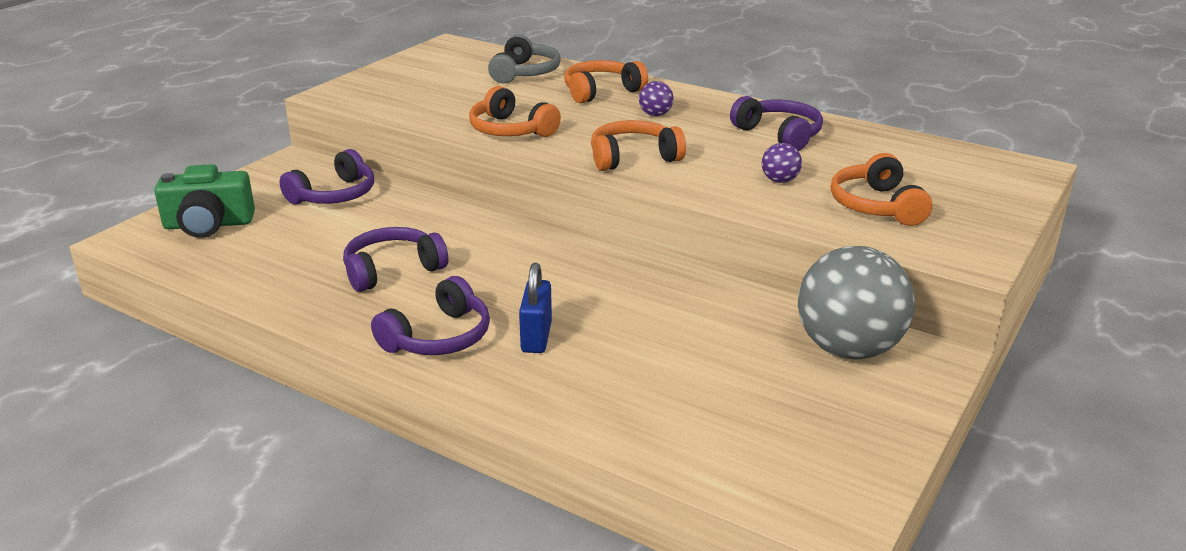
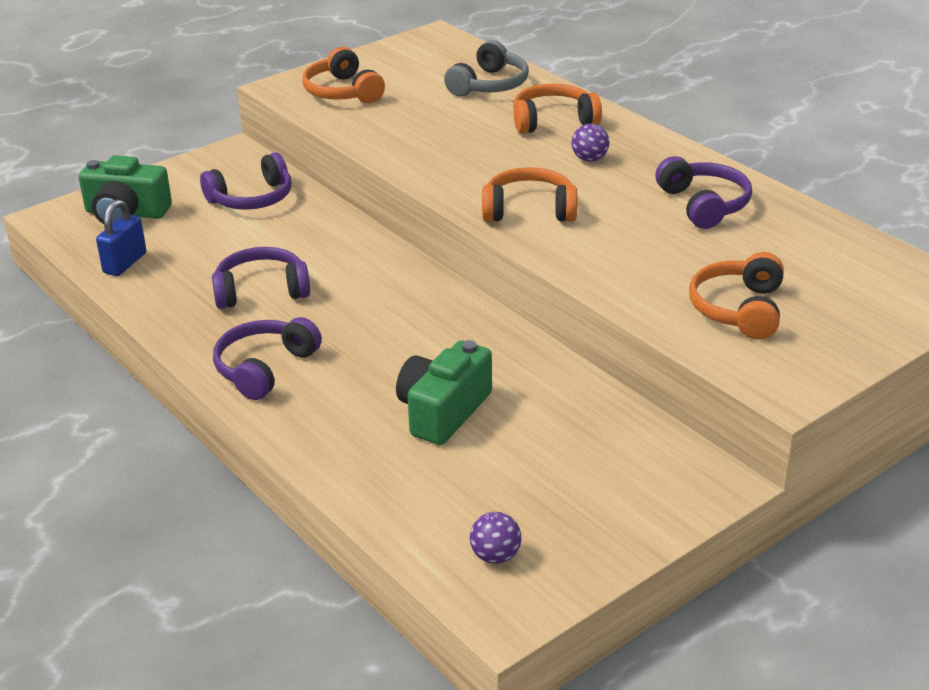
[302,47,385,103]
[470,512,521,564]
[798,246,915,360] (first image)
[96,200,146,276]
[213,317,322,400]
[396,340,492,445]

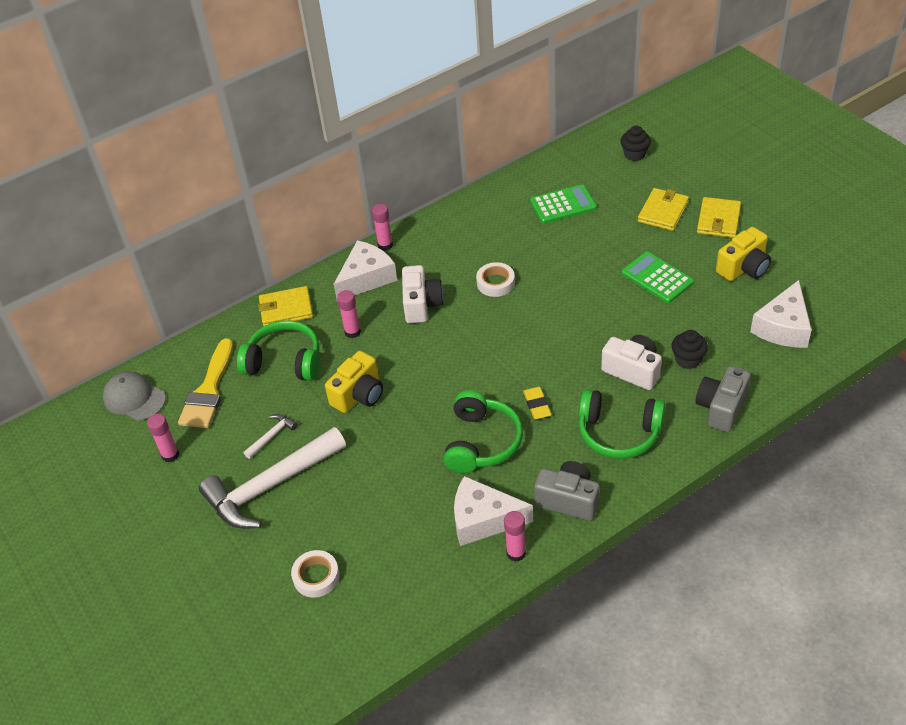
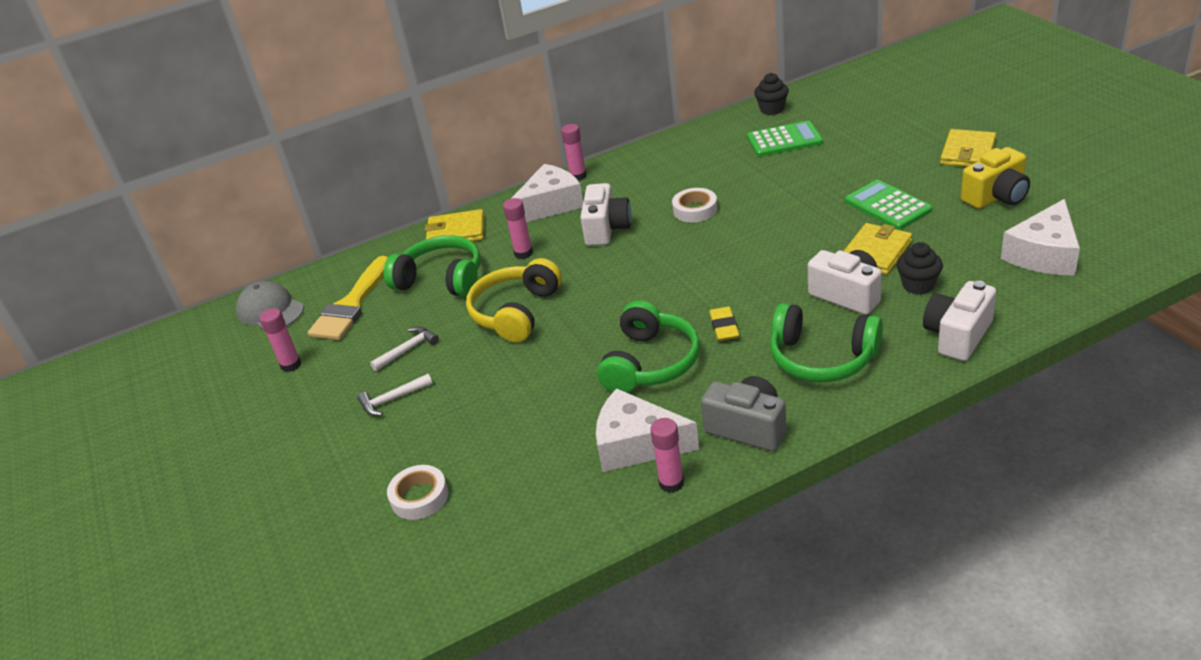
[754,73,789,115]
[844,223,912,275]
[466,258,562,342]
[923,280,996,361]
[357,374,433,416]

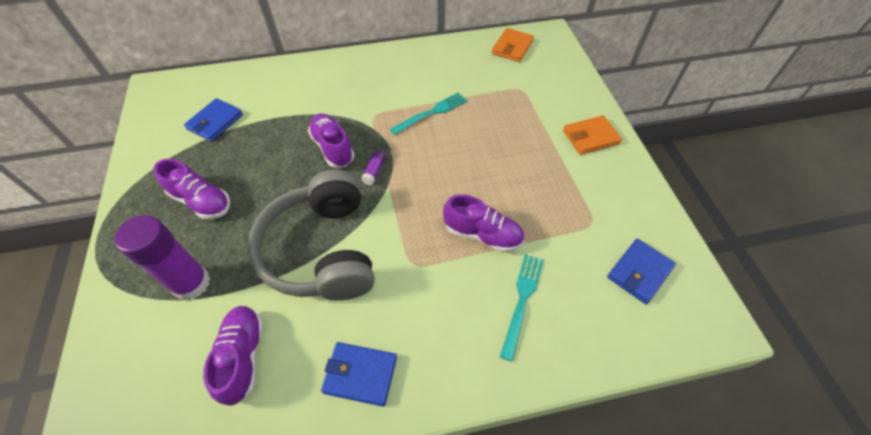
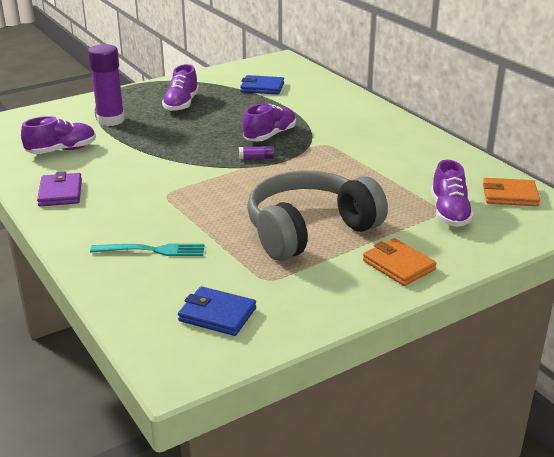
[390,92,467,135] (first image)
[247,170,388,261]
[431,160,474,227]
[37,172,82,206]

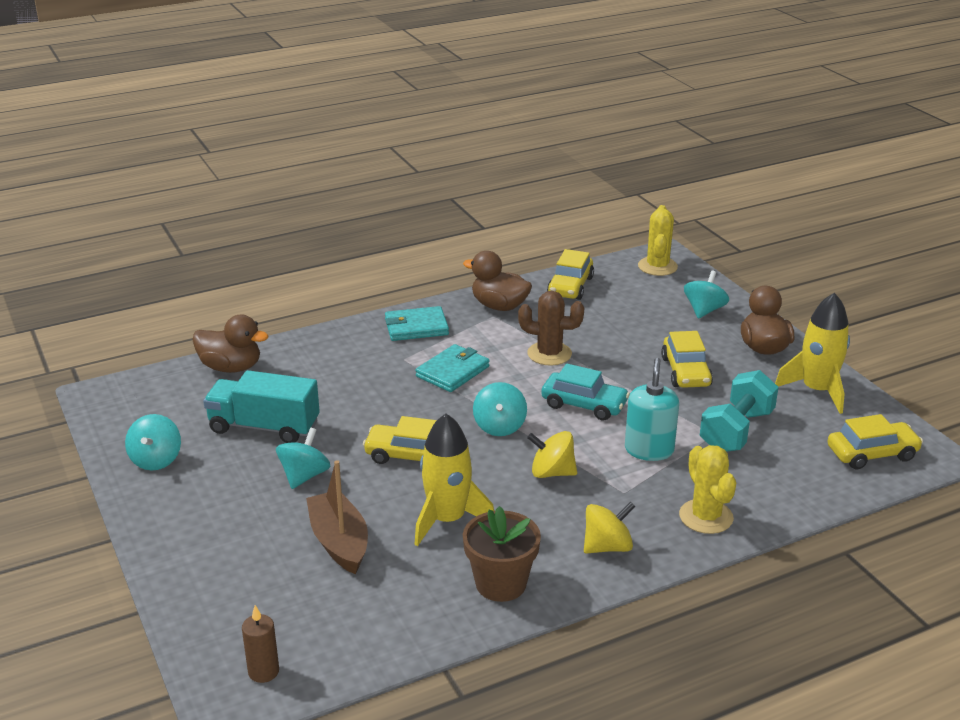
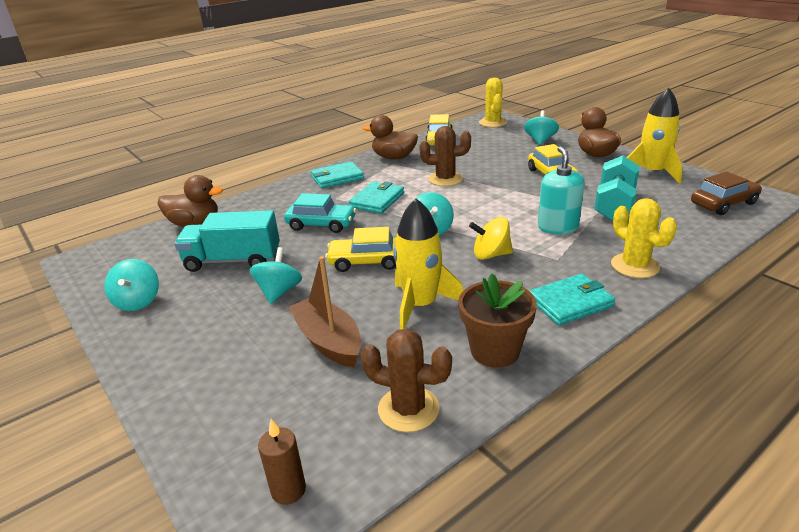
[284,193,356,233]
[691,172,762,215]
[529,274,615,326]
[361,329,452,432]

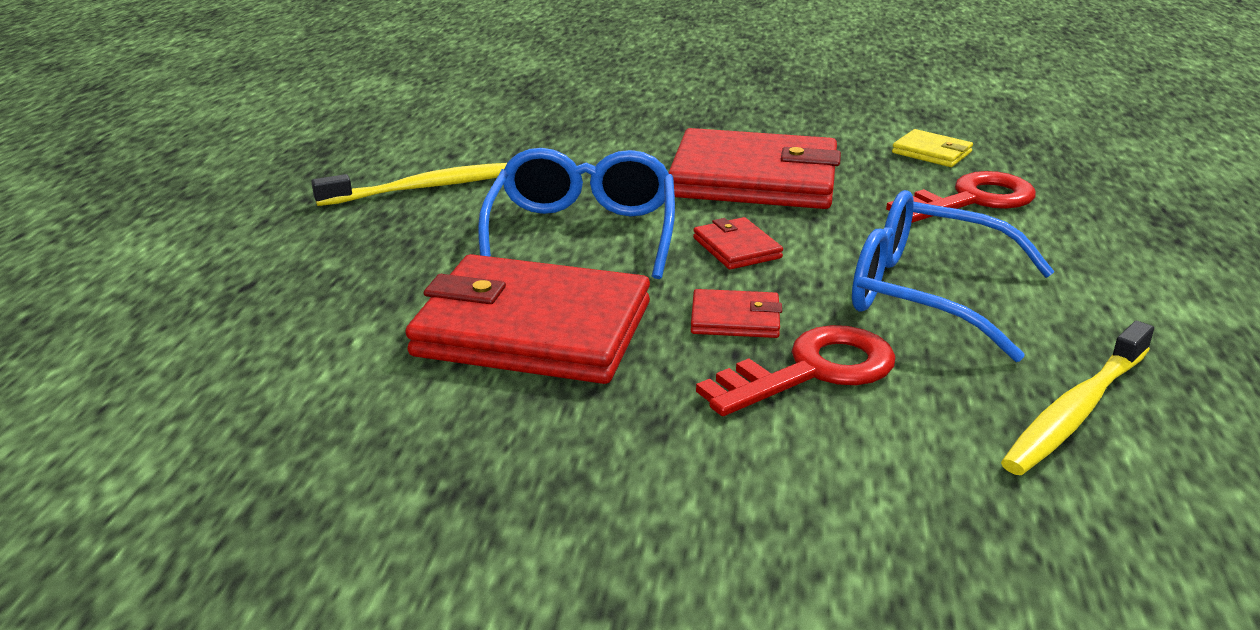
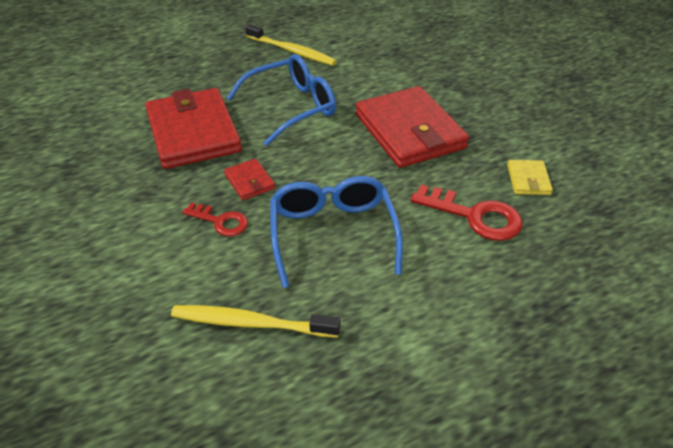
[693,217,783,269] (first image)
[182,203,248,236]

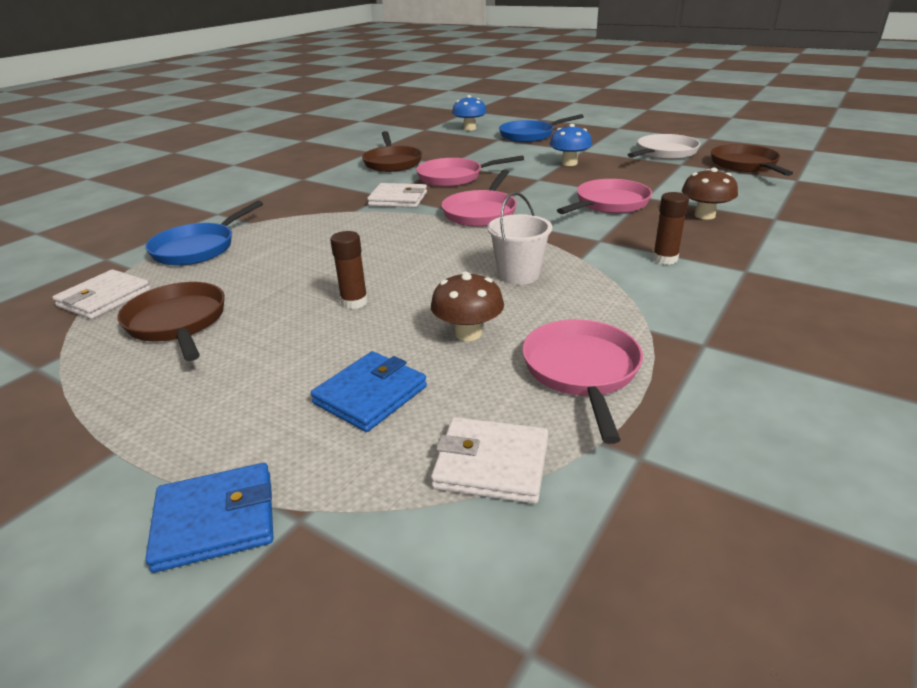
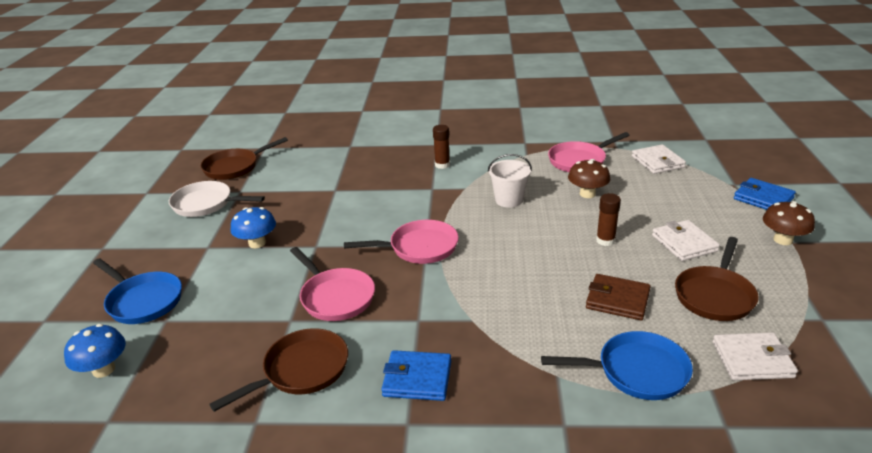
[763,201,815,245]
[557,179,652,214] (first image)
[652,220,720,261]
[381,350,451,401]
[586,274,651,320]

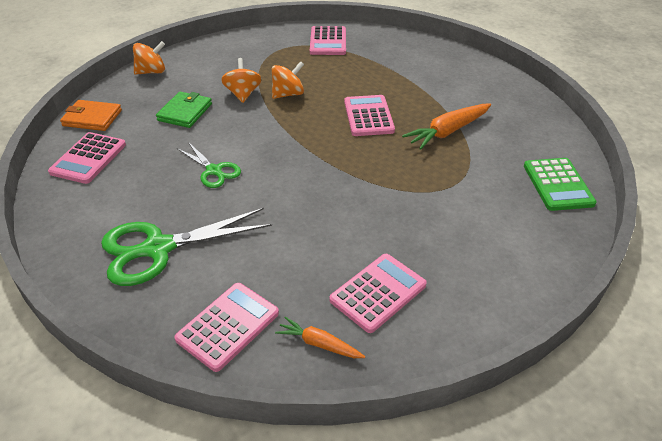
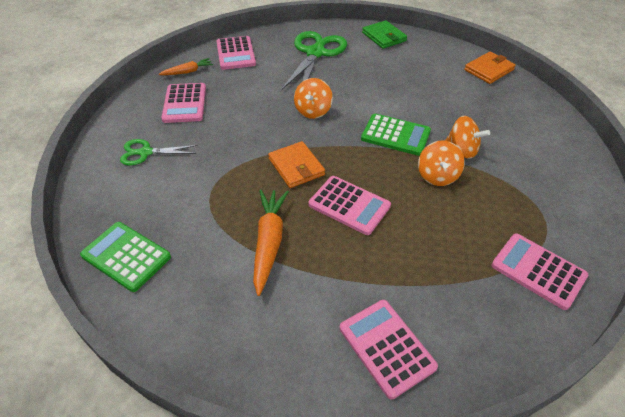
[294,78,333,119]
[362,20,407,49]
[340,300,438,399]
[120,139,198,165]
[361,114,431,156]
[268,141,325,188]

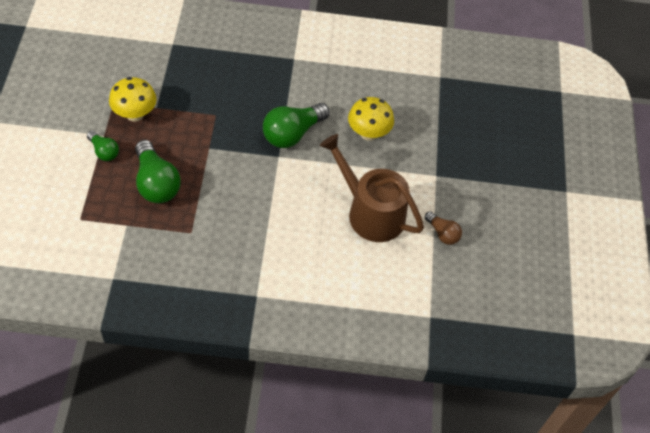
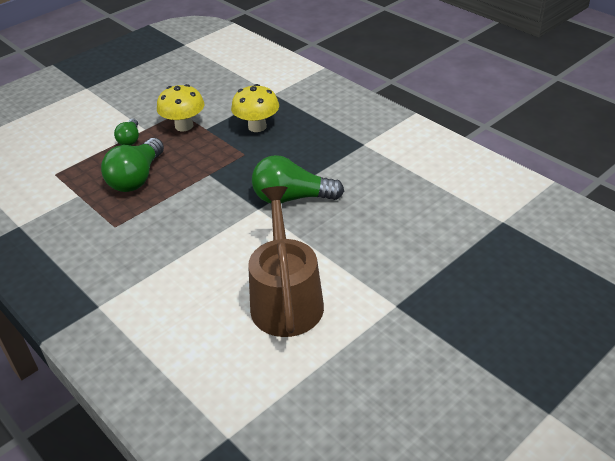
[231,84,279,132]
[425,211,462,245] (first image)

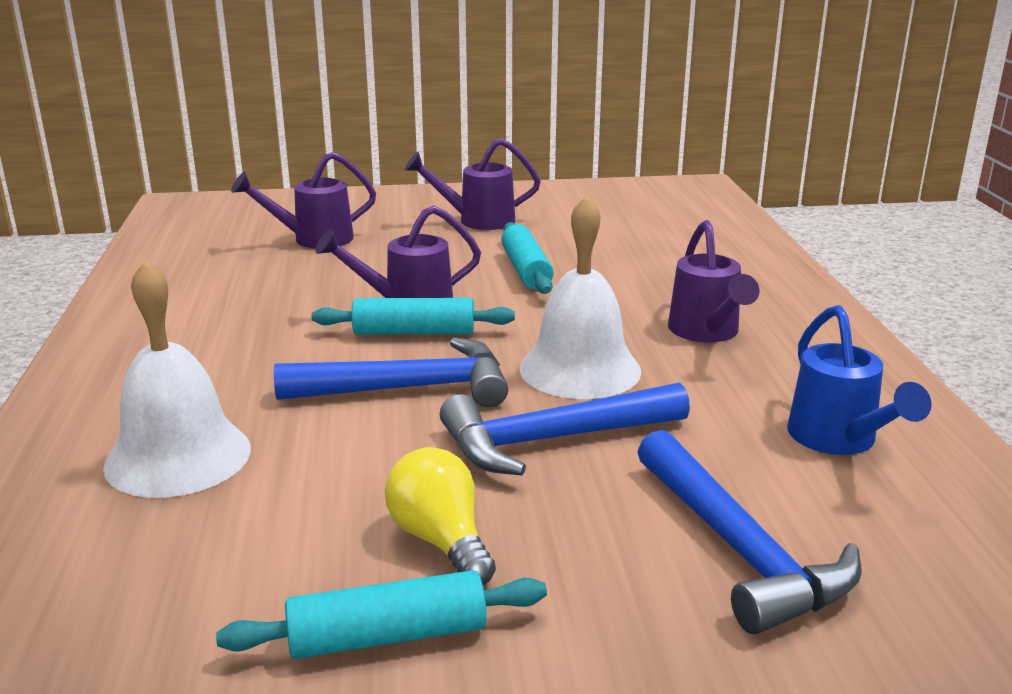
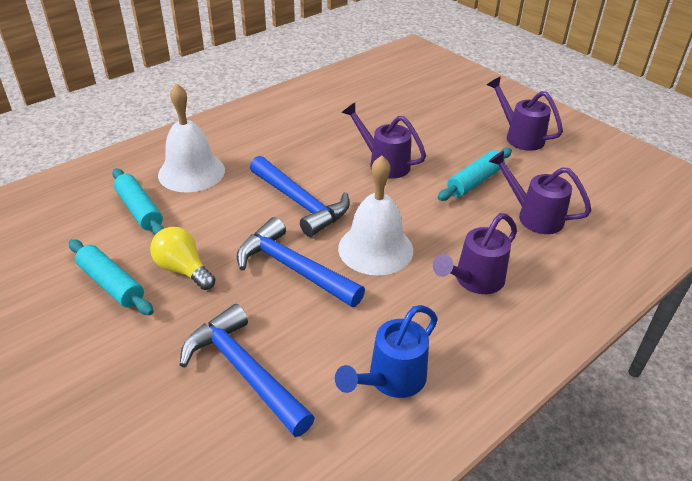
[488,151,592,234]
[112,168,164,235]
[180,304,315,437]
[150,227,215,290]

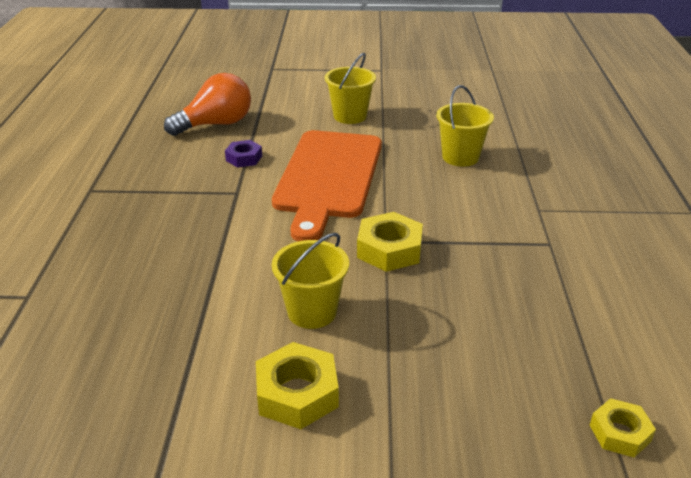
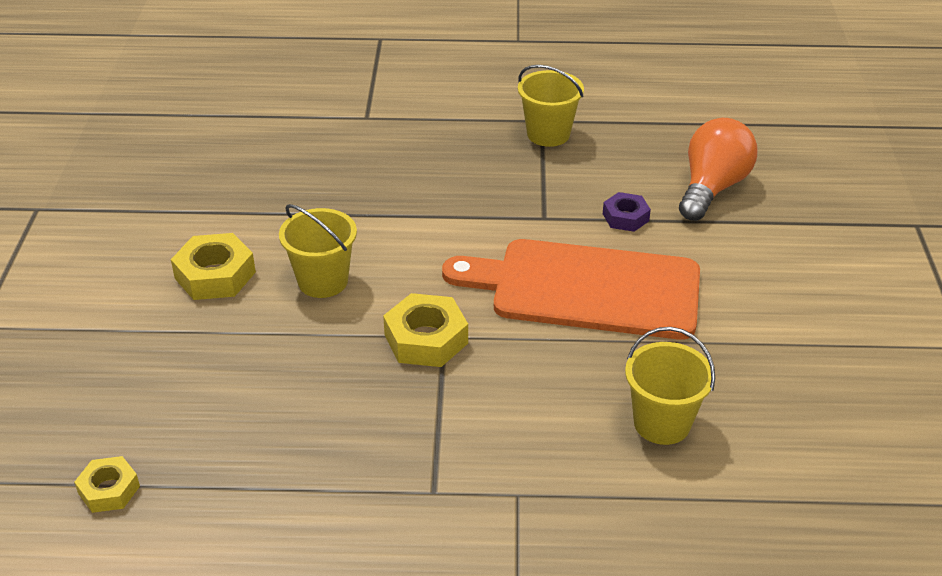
[518,65,584,147]
[679,118,758,221]

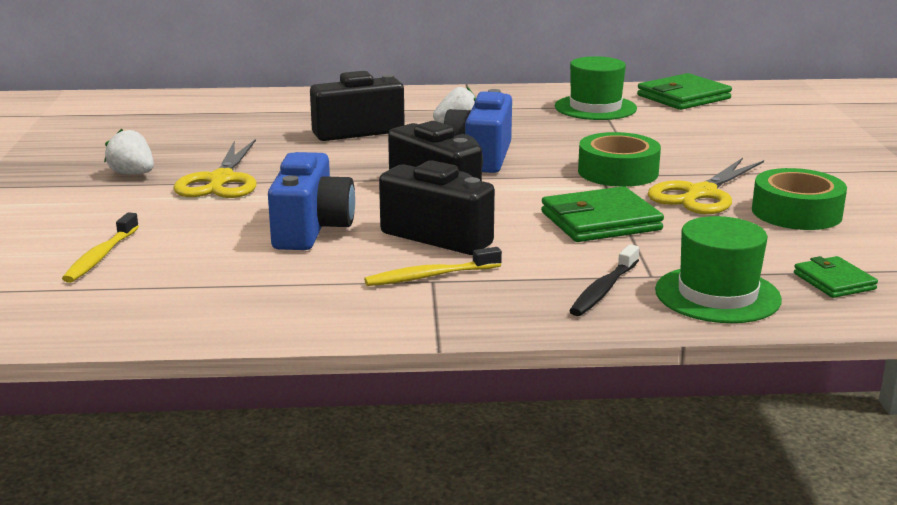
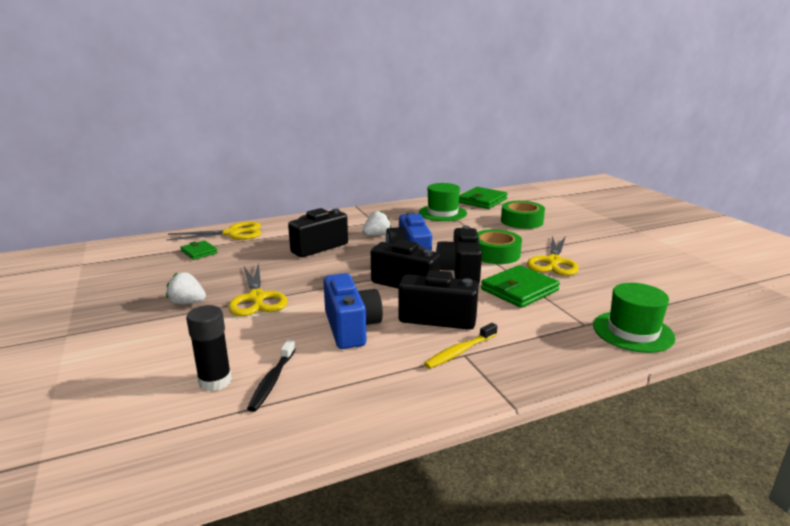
[501,201,545,229]
[186,305,232,391]
[247,339,296,412]
[181,240,218,260]
[166,222,261,240]
[436,225,482,284]

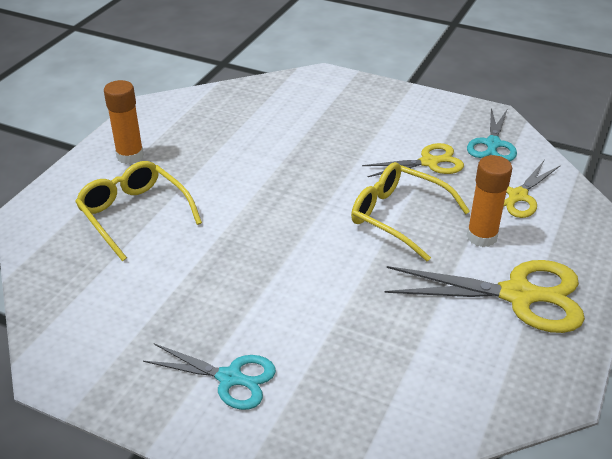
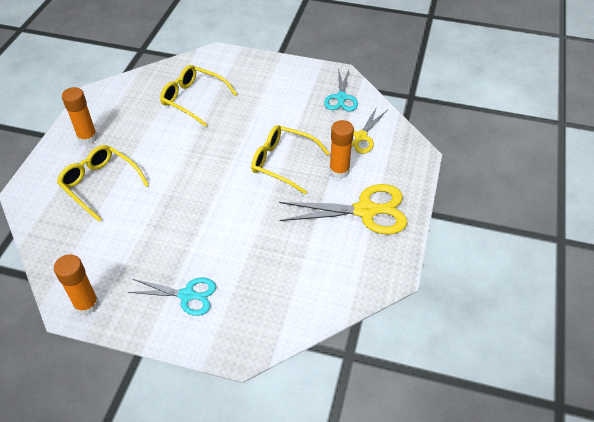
[362,143,464,177] (first image)
[160,65,237,127]
[54,254,99,315]

